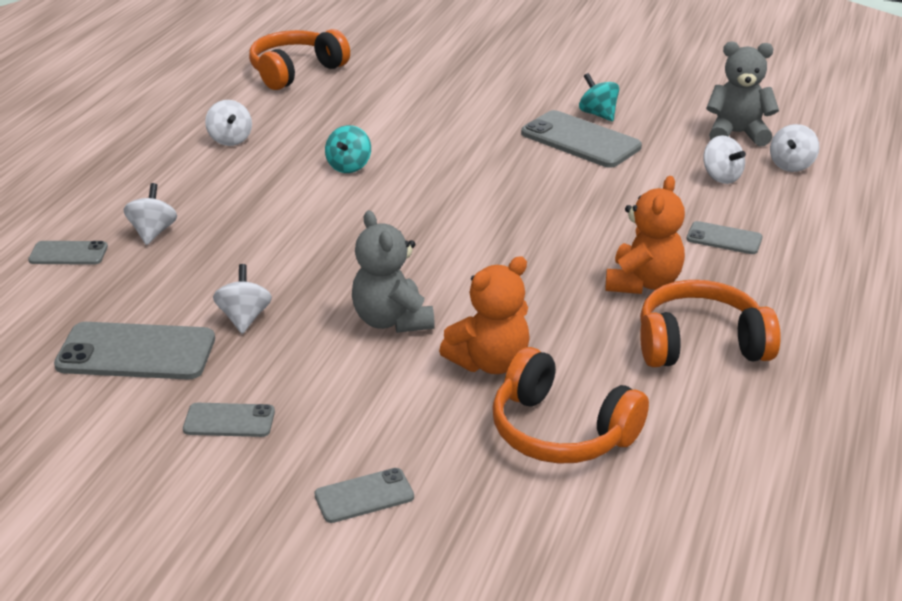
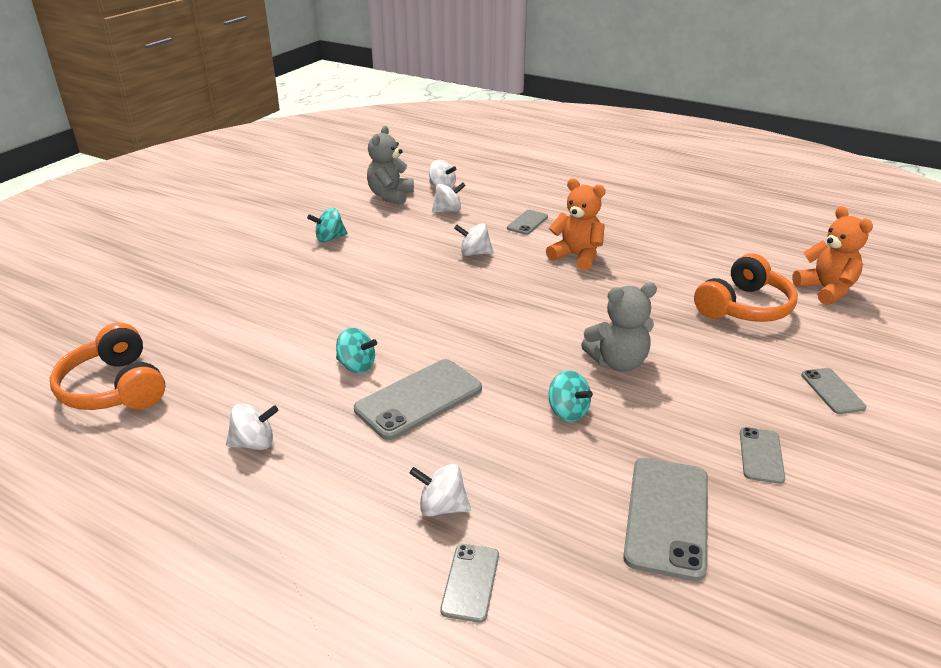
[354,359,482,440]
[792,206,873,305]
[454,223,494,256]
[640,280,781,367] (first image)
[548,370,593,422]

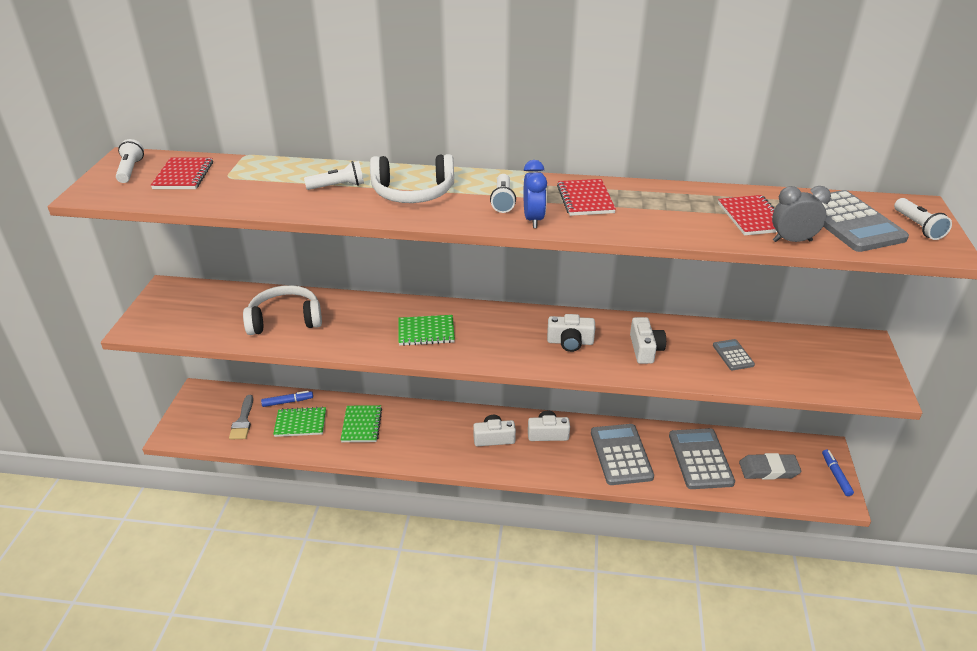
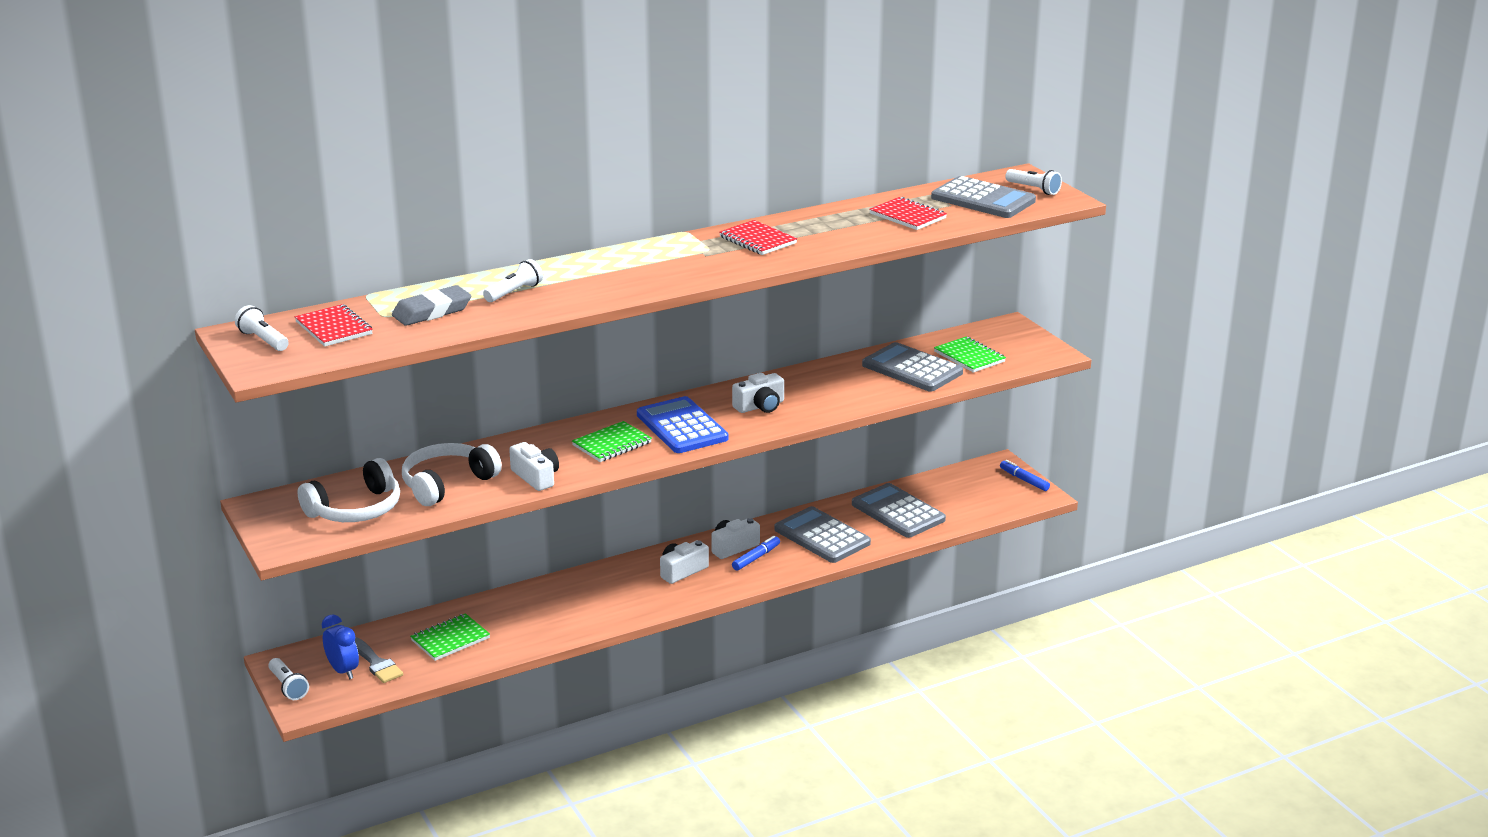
[297,458,400,522]
[322,614,359,680]
[268,658,309,700]
[772,186,831,242] (first image)
[509,442,559,491]
[862,342,963,392]
[732,536,780,571]
[934,337,1006,373]
[392,285,471,326]
[637,396,728,453]

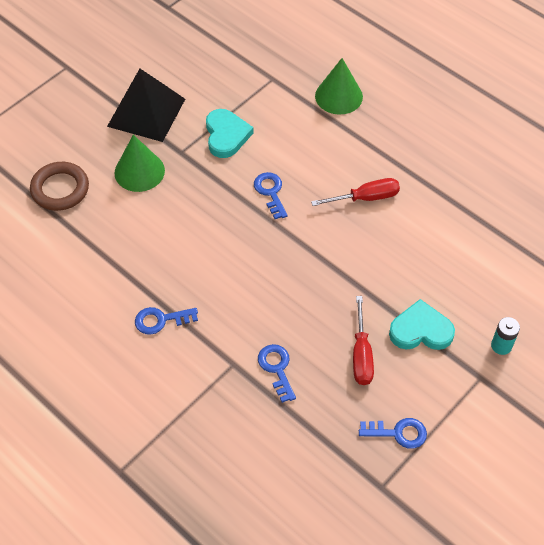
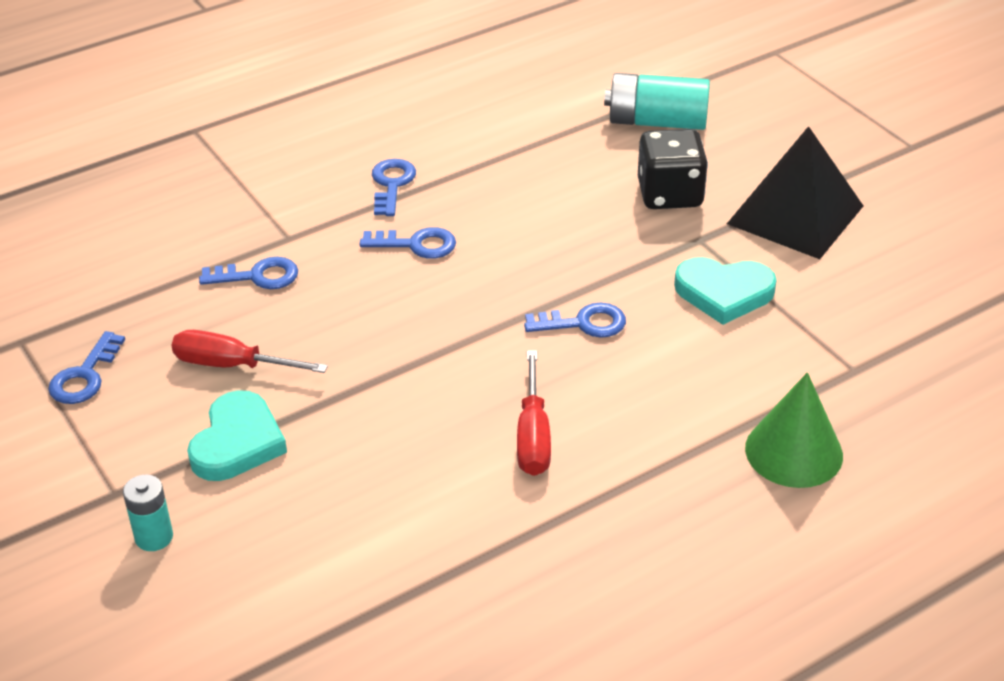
[638,129,708,209]
[604,73,710,130]
[360,227,456,259]

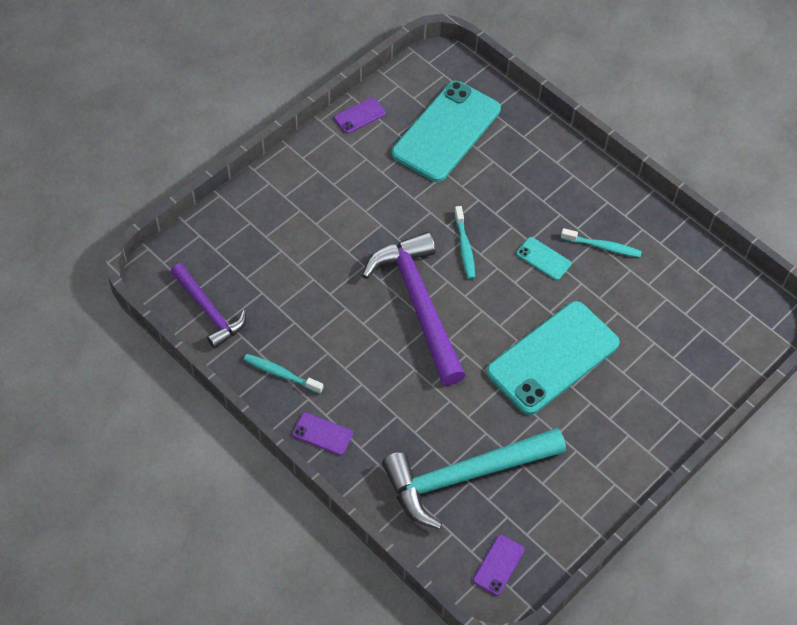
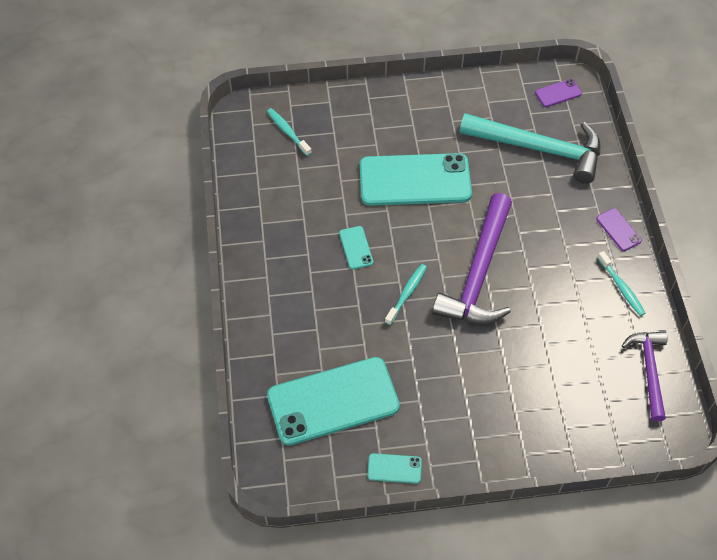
[367,453,422,484]
[267,108,312,156]

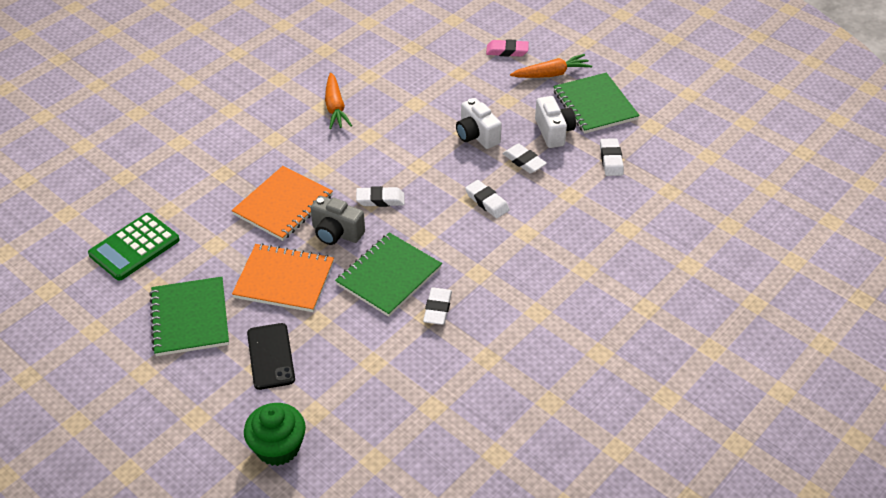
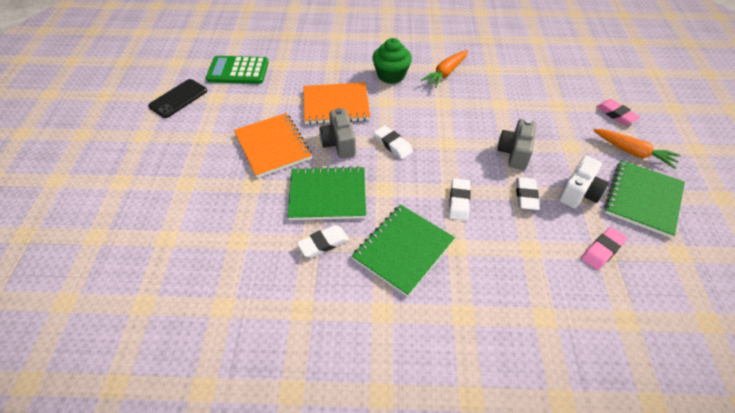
[498,119,536,170]
[581,227,627,270]
[352,205,455,297]
[148,79,207,118]
[373,38,412,84]

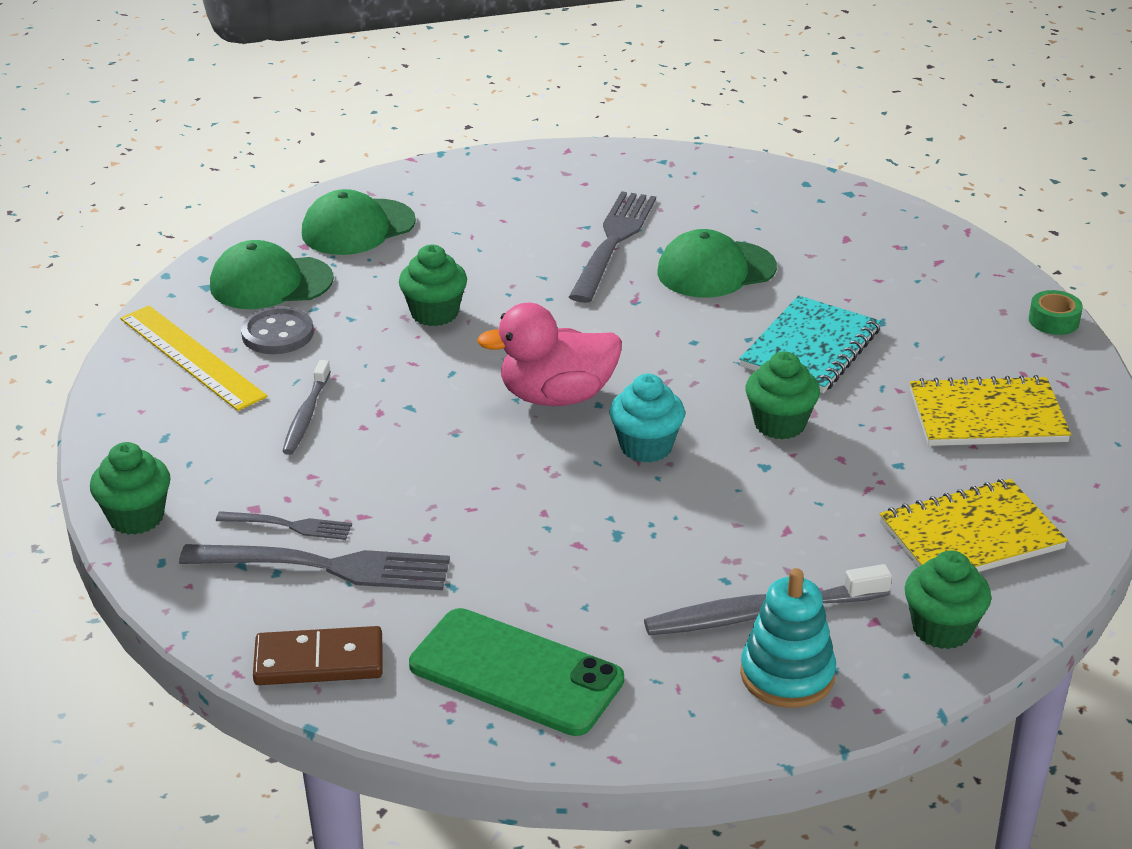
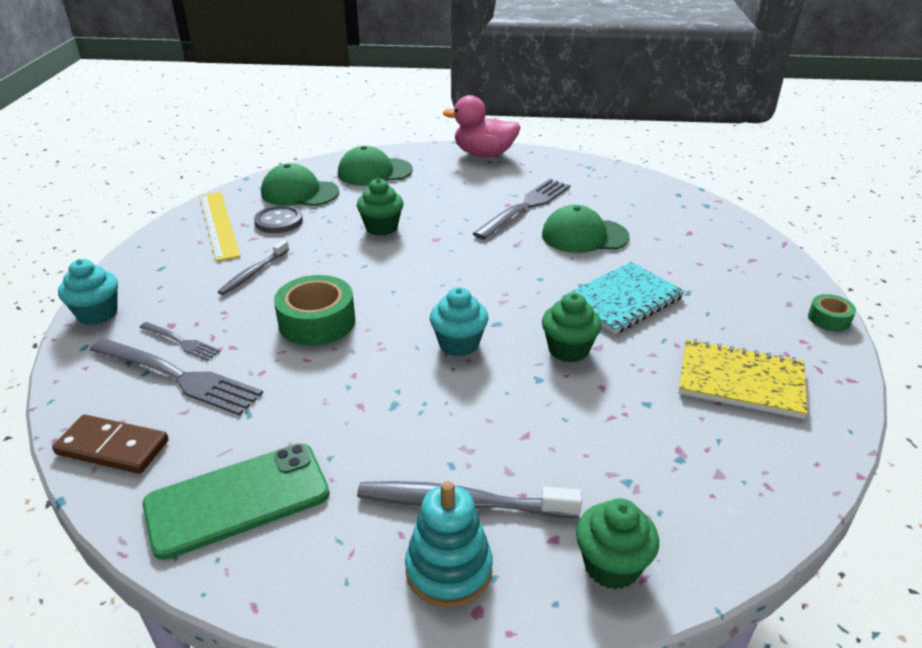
[443,95,521,157]
[58,259,118,325]
[880,479,1068,572] (first image)
[142,443,329,560]
[274,275,355,346]

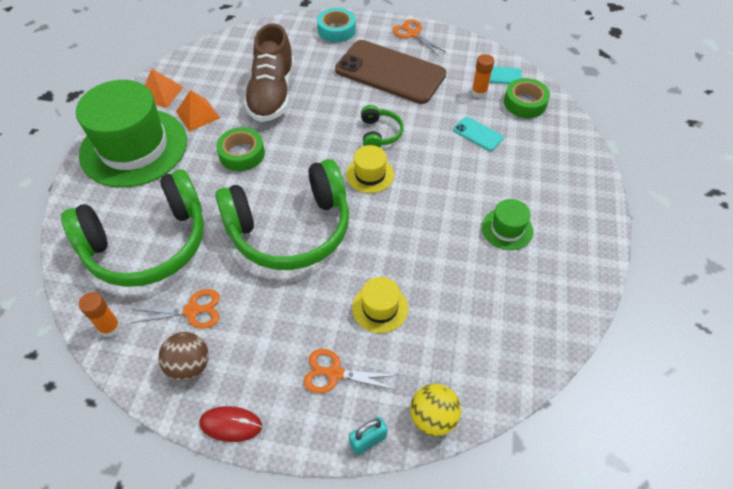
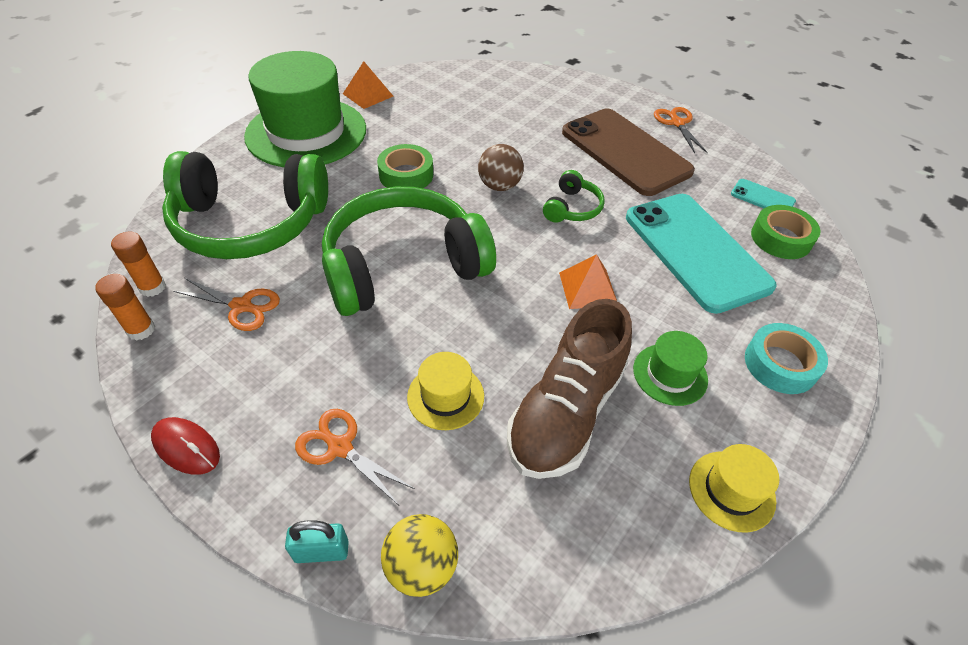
[745,323,828,394]
[507,299,632,479]
[95,274,155,341]
[559,254,617,309]
[626,194,777,314]
[689,444,779,532]
[322,187,496,316]
[478,144,524,191]

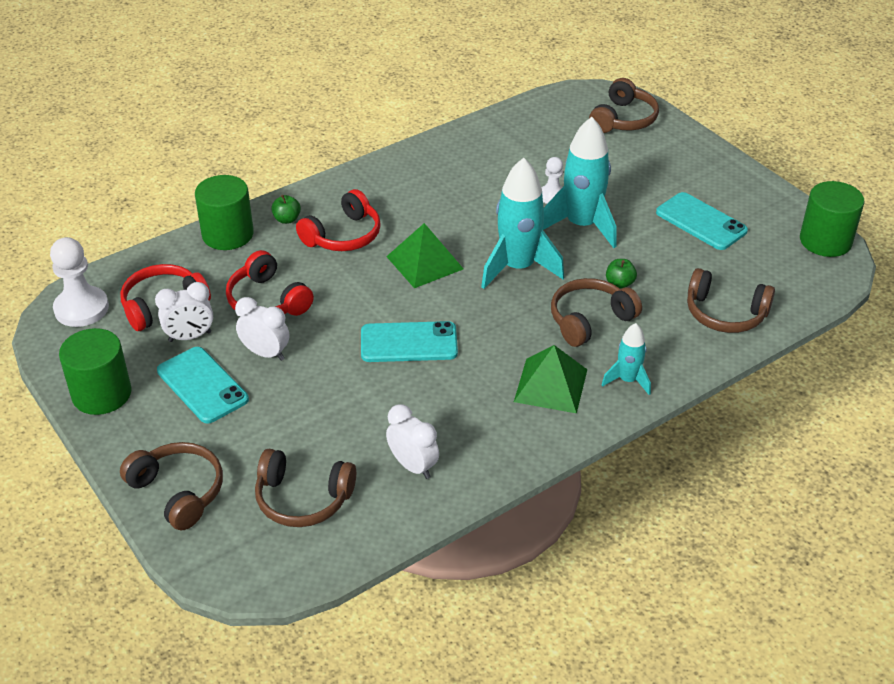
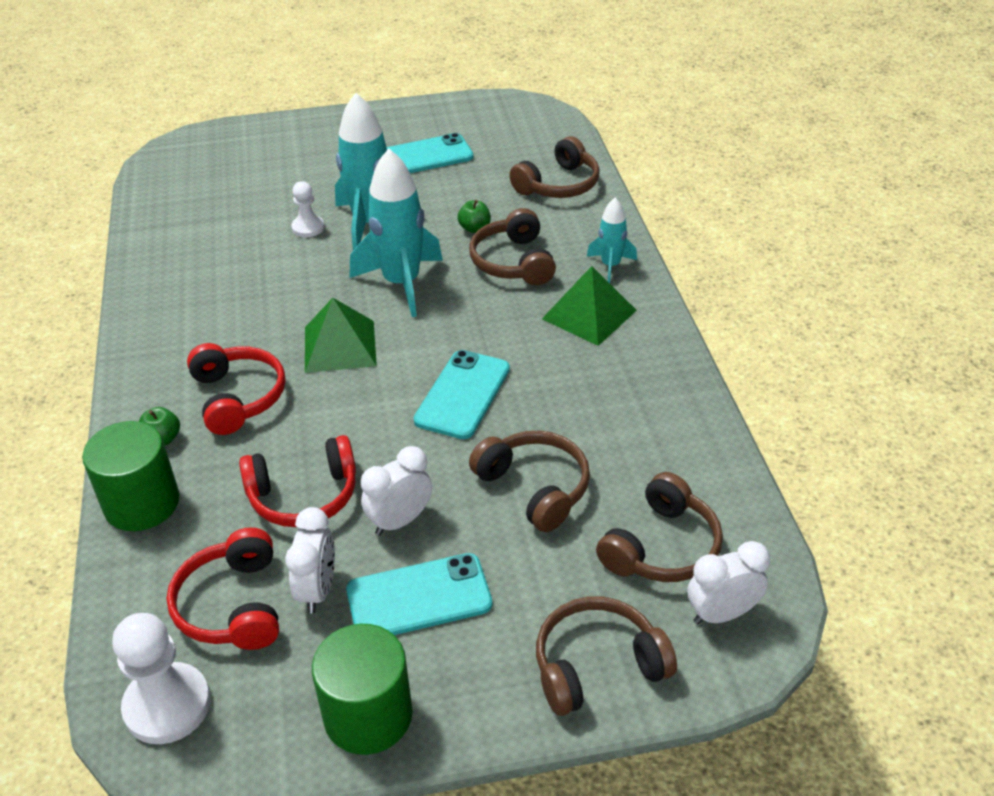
[469,431,590,532]
[800,181,865,257] (first image)
[687,541,770,625]

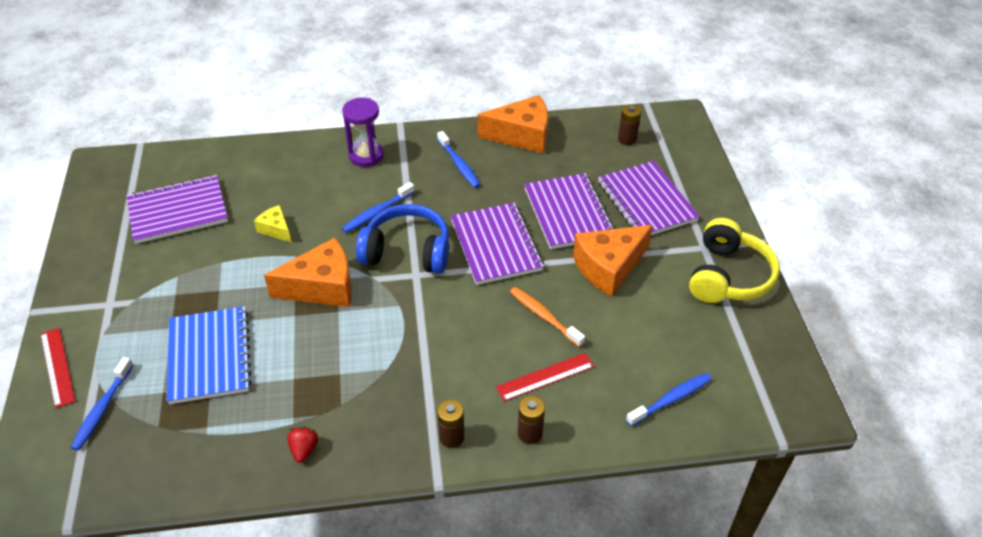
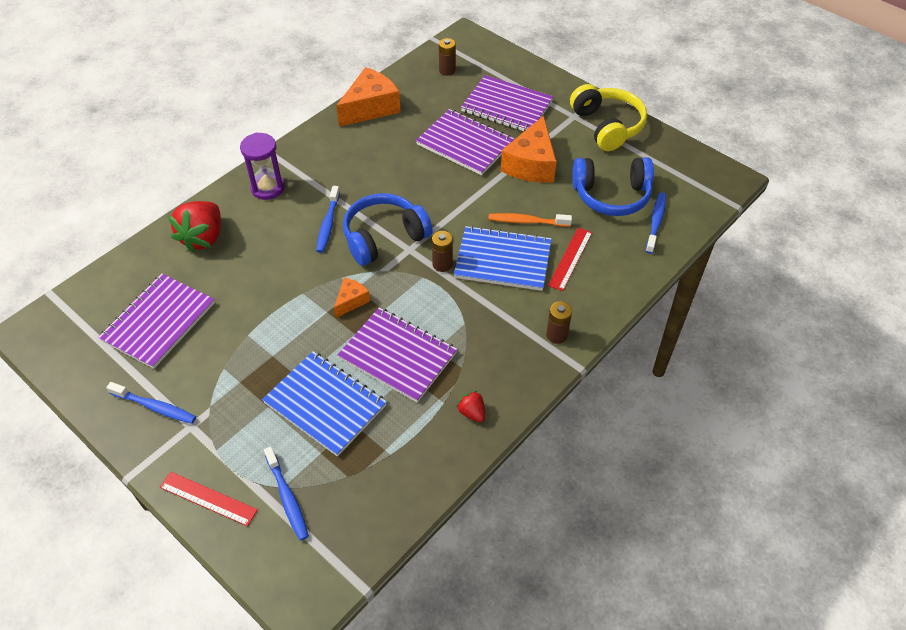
[106,382,196,424]
[337,307,457,403]
[254,205,291,242] (first image)
[334,278,370,318]
[432,231,453,272]
[572,157,654,216]
[168,201,221,253]
[454,226,552,291]

